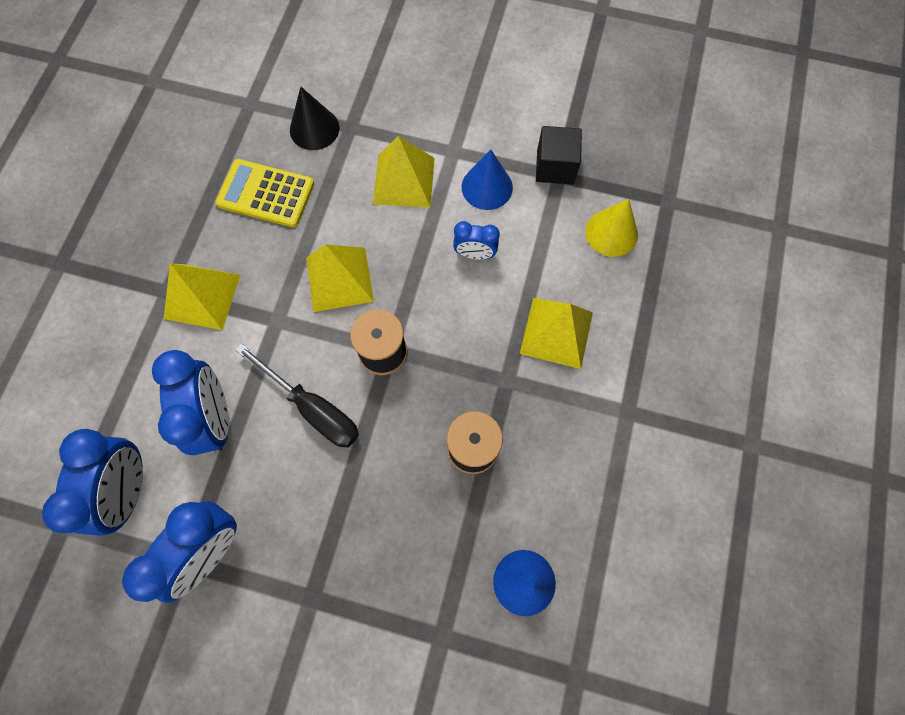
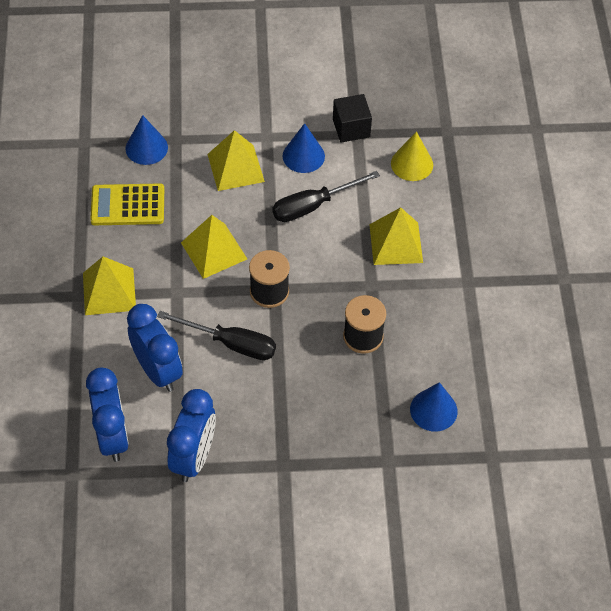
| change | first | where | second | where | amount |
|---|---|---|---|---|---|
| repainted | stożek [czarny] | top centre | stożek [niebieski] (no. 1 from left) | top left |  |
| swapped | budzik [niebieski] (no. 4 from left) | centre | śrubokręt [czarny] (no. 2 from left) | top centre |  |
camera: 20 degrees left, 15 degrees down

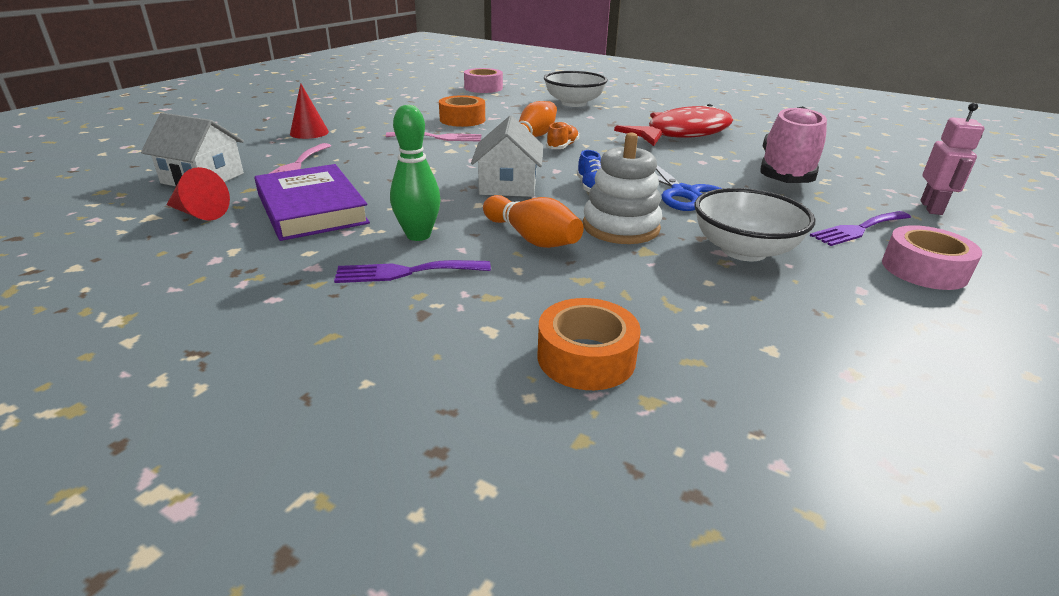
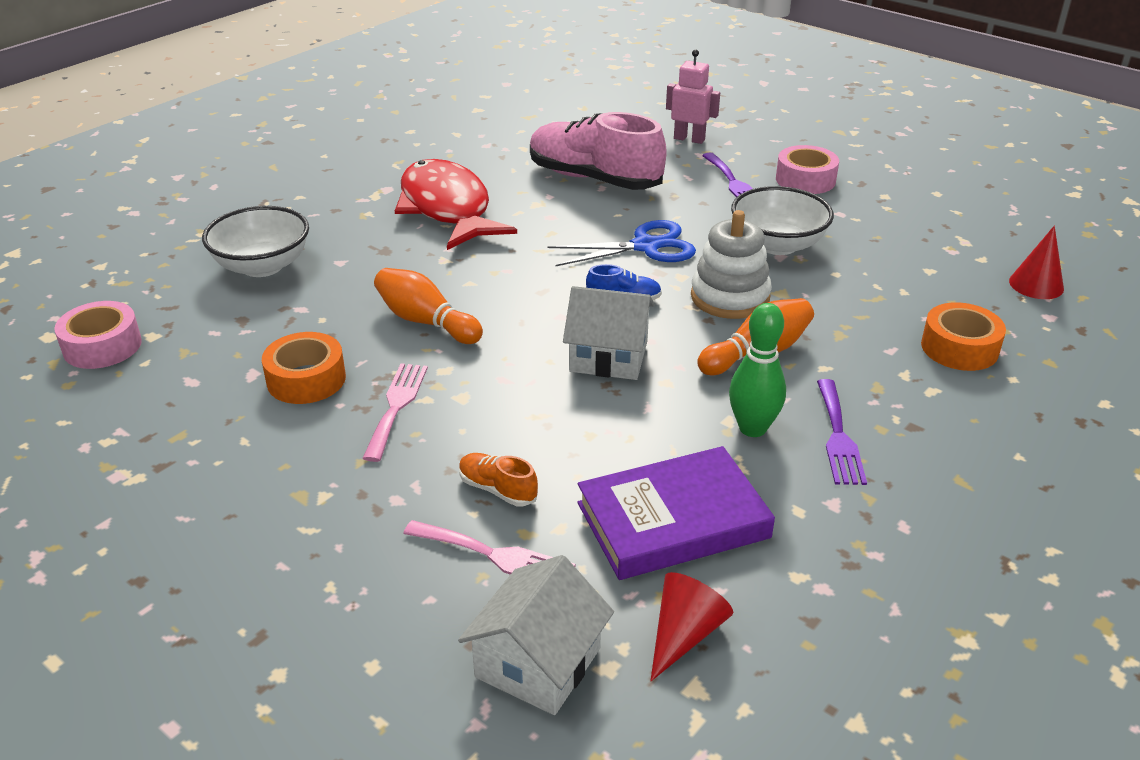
| change | first | where | second | where | amount |
|---|---|---|---|---|---|
| shifted | stożek [czerwony] (no. 2 from left) | top left |  | middle right |  |
| shifted | but [pomarańczowy] | top centre |  | centre |  |
camera: 80 degrees left, 5 degrees up

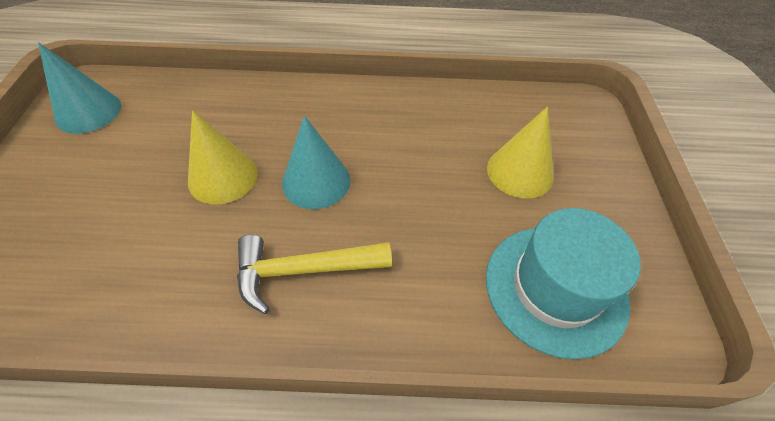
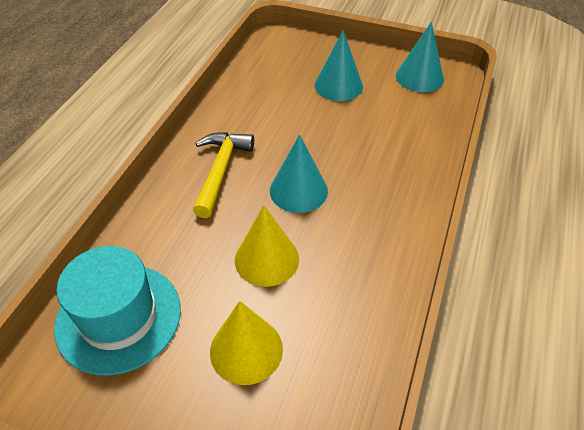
| change | first | where | second | where | amount |
|---|---|---|---|---|---|
| shifted | stożek [żółty] (no. 1 from left in the first image) | middle left | stożek [żółty] (no. 2 from left) | centre |  |
| new |  |  | stożek [turkusowy] (no. 2 from left) | top centre |  |
camera: 110 degrees right, 5 degrees down

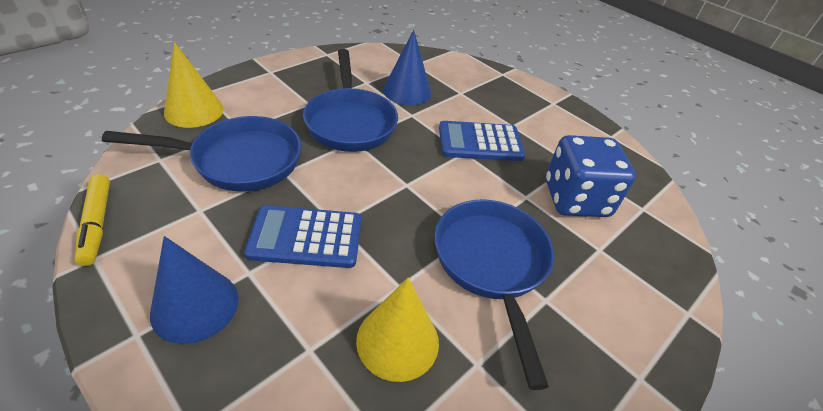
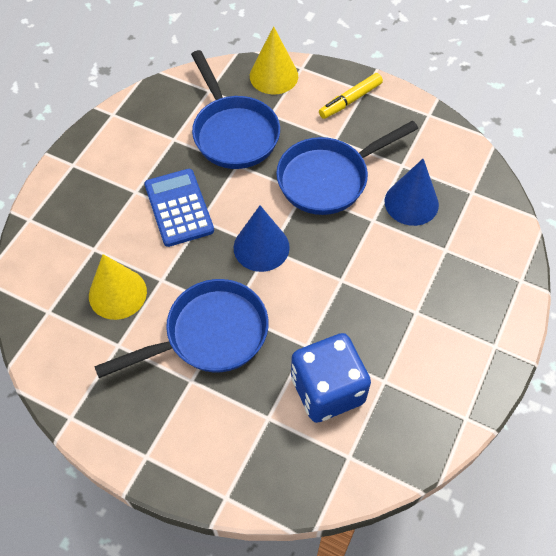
| change | first | where | second | where | amount |
|---|---|---|---|---|---|
| gone | kalkulator [niebieski] (no. 2 from left) | centre |  |  |  |
| shifted | flamaster [żółty] | middle left |  | top centre |  |
| shifted | stożek [niebieski] (no. 1 from left) | bottom left |  | centre |  |
camera: 75 degrees right, 15 degrees up

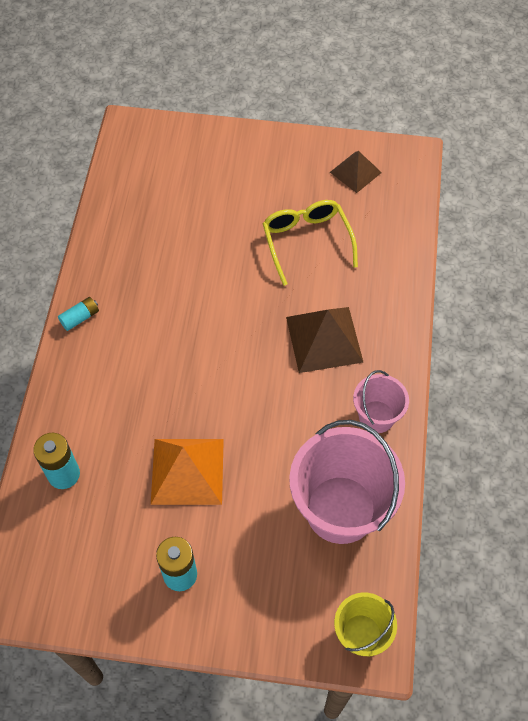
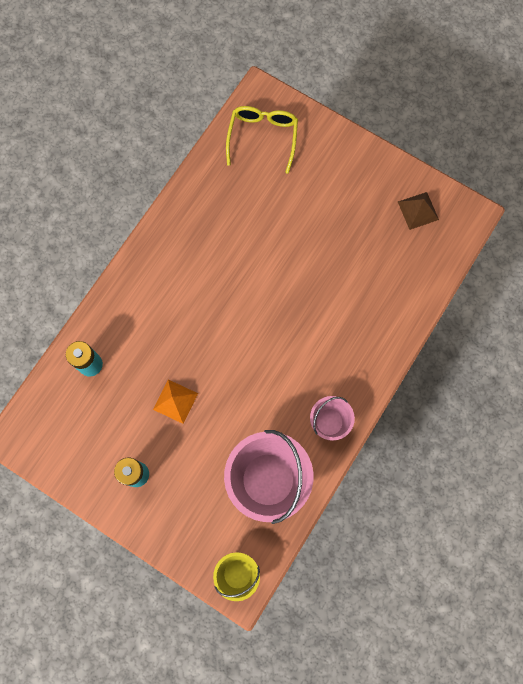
| change | first | where | second | where | amount |
|---|---|---|---|---|---|
| shifted | okulary [żółty] | centre |  | top centre |  |
| gone | bateria [turkusowy] (no. 2 from left) | middle left |  |  |  |
| gone | piramida [brązowy] (no. 1 from left) | centre |  |  |  |
| scaled | piramida [pomarańczowy] | centre |  | centre | x0.63 |
camera: 25 degrees right, 15 degrees up

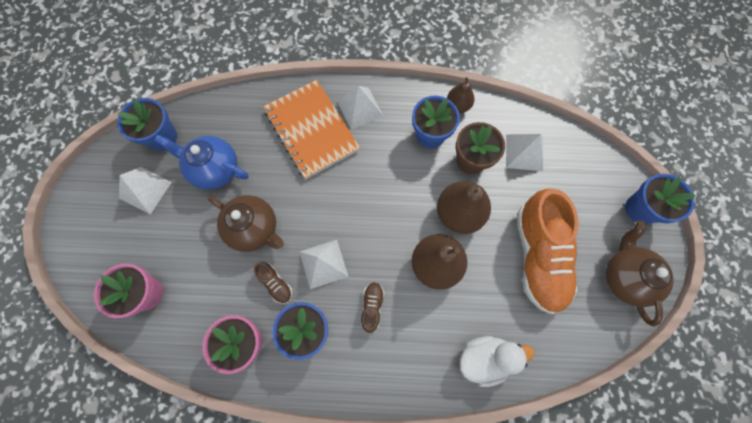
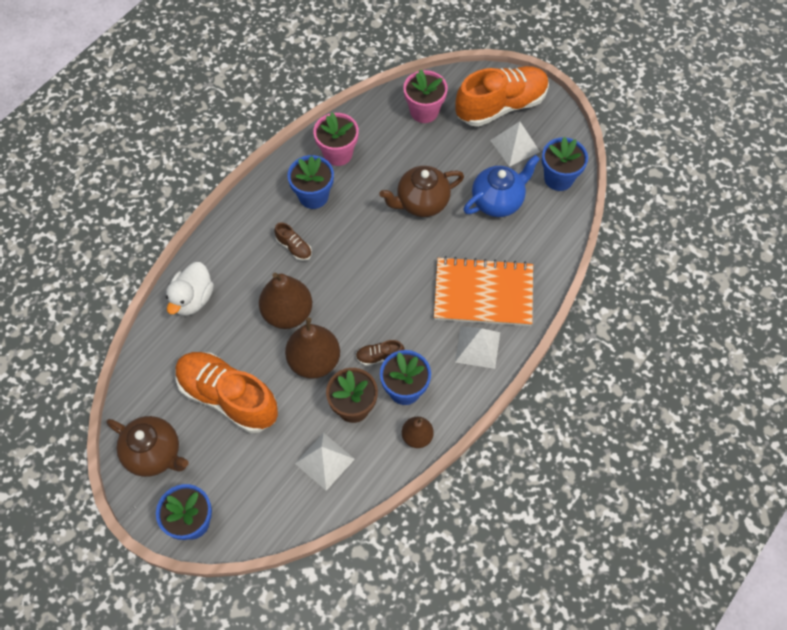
| change | first | where | second | where | amount |
|---|---|---|---|---|---|
| gone | piramida [biały] (no. 2 from left) | centre |  |  |  |
| shifted | but [brązowy] (no. 1 from left in the first image) | bottom centre | but [brązowy] (no. 2 from left) | centre |  |
| new |  |  | but [pomarańczowy] (no. 2 from left) | top centre |  |
camera: 125 degrees right, 10 degrees down

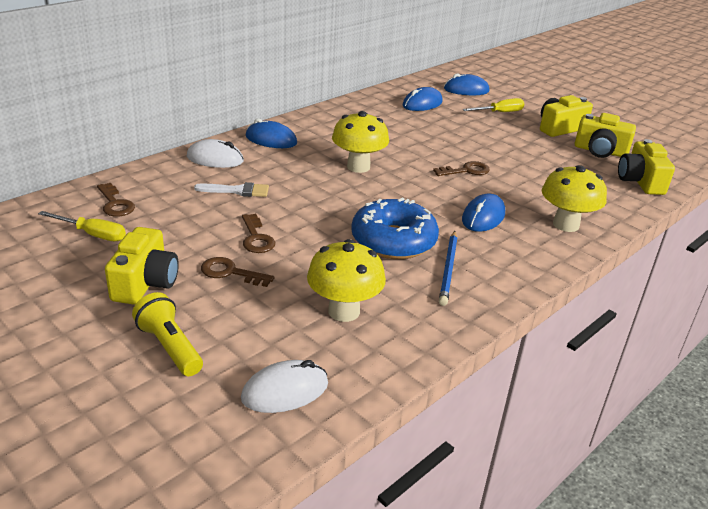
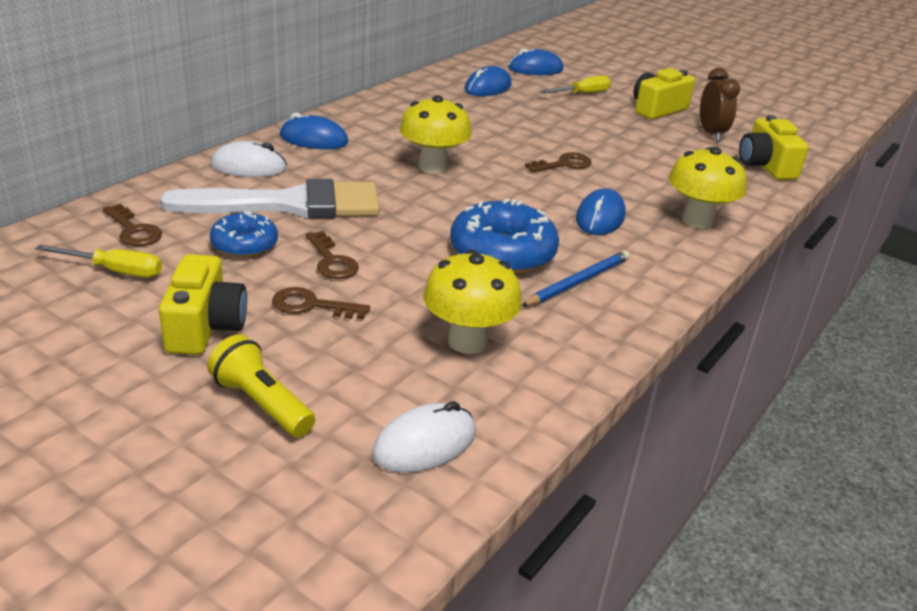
| change | first | where | second | where | amount |
|---|---|---|---|---|---|
| swapped | aparat fotograficzny [żółty] (no. 3 from left) | top right | budzik [brązowy] | top right |  |
| scaled | pędzel [biały] | middle left |  | top left | x2.24 |
| rotated | ołówek [niebieski] | centre |  | centre | 135 degrees counterclockwise |
| new |  |  | donut [niebieski] (no. 1 from left) | middle left |  |
camera: 10 degrees left, 0 degrees up

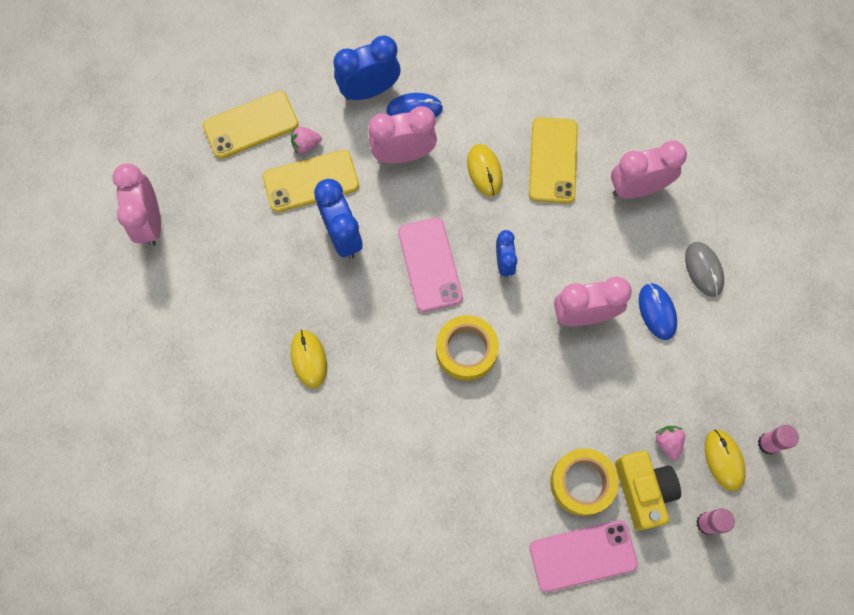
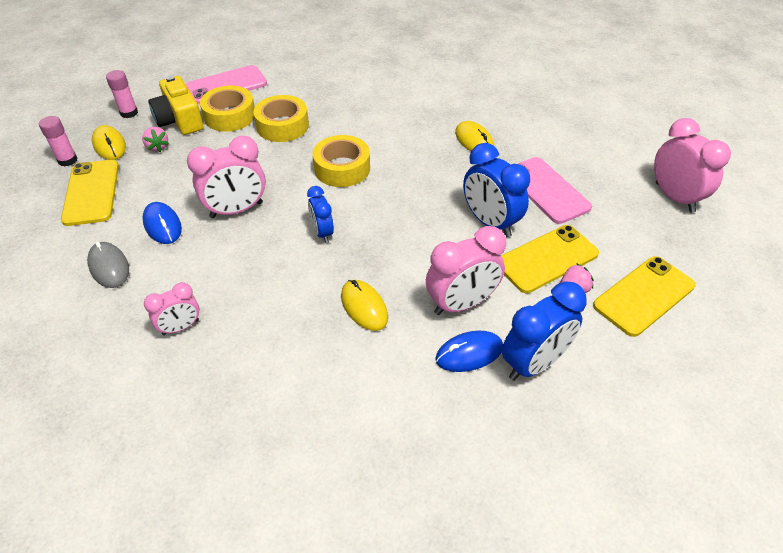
| change | first | where | second | where | amount |
|---|---|---|---|---|---|
| shifted | telefon [żółty] (no. 3 from left in the first image) | top centre | telefon [żółty] (no. 1 from left) | middle left |  |
| scaled | budzik [różowy] (no. 4 from left in the first image) | top right | budzik [różowy] (no. 1 from left) | middle left | x0.59 |
| shifted | telefon [różowy] (no. 1 from left in the first image) | centre | telefon [różowy] (no. 2 from left) | middle right |  |
| new |  |  | taśma klejąca [żółty] (no. 2 from left) | top centre |  |
camera: 165 degrees right, 25 degrees down

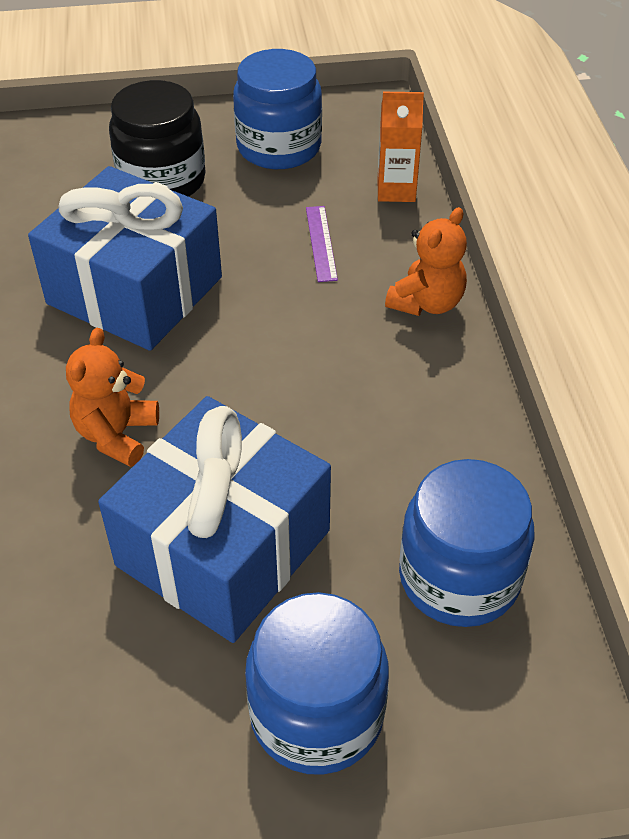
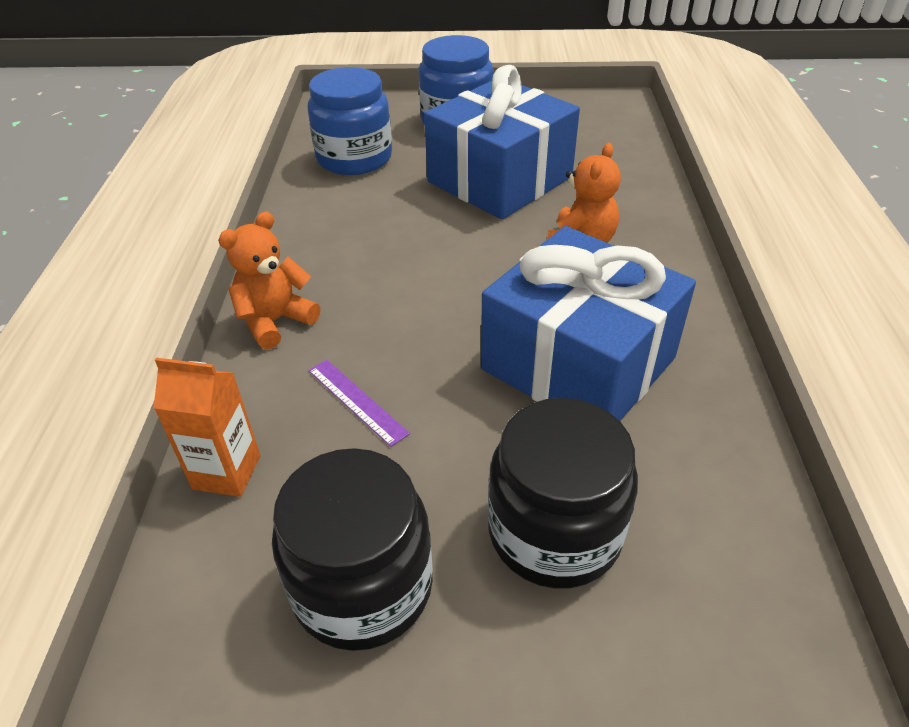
| change | first | where | second | where | amount |
|---|---|---|---|---|---|
| repainted | słoik [niebieski] (no. 1 from left) | top centre | słoik [czarny] (no. 1 from left) | bottom centre |  |
| rotated | linijka [fioletowy] | top centre |  | centre | 45 degrees counterclockwise |
camera: 170 degrees left, 5 degrees down

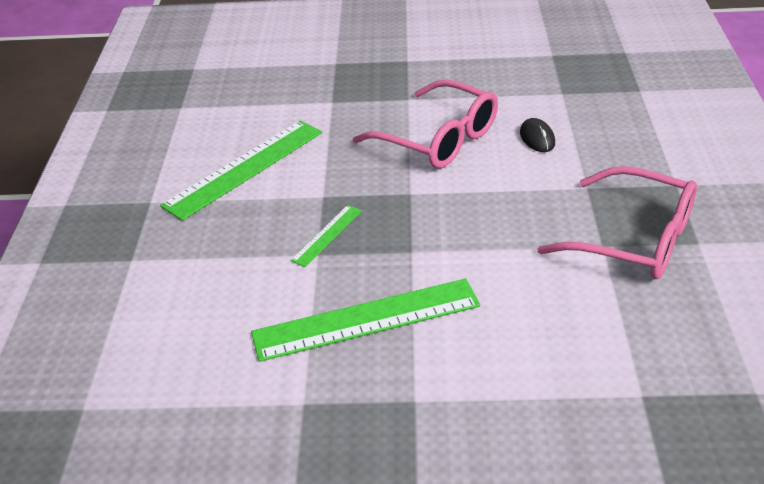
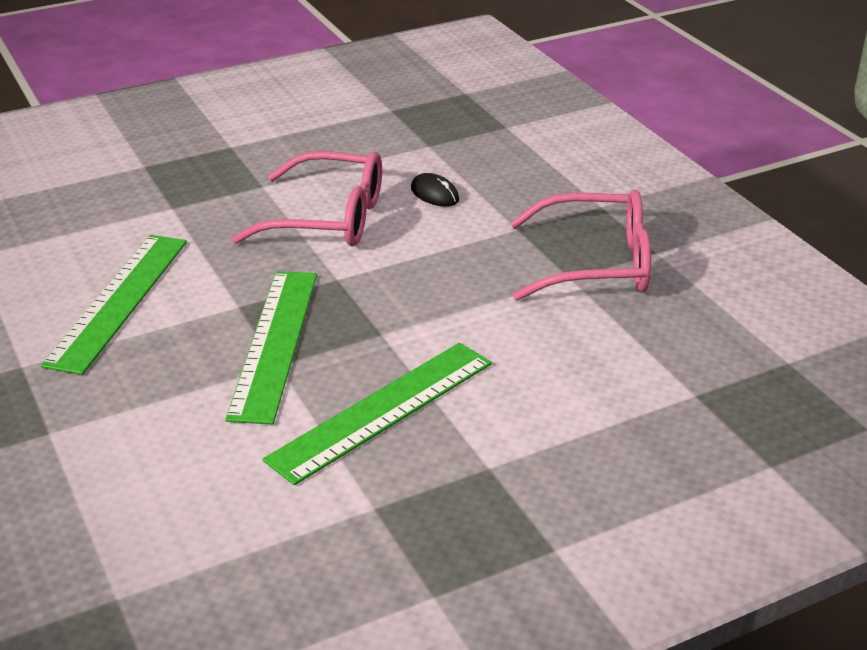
| change | first | where | second | where | amount |
|---|---|---|---|---|---|
| scaled | linijka [zielony] (no. 2 from left) | centre |  | middle left | x2.07 |
camera: 30 degrees left, 5 degrees down

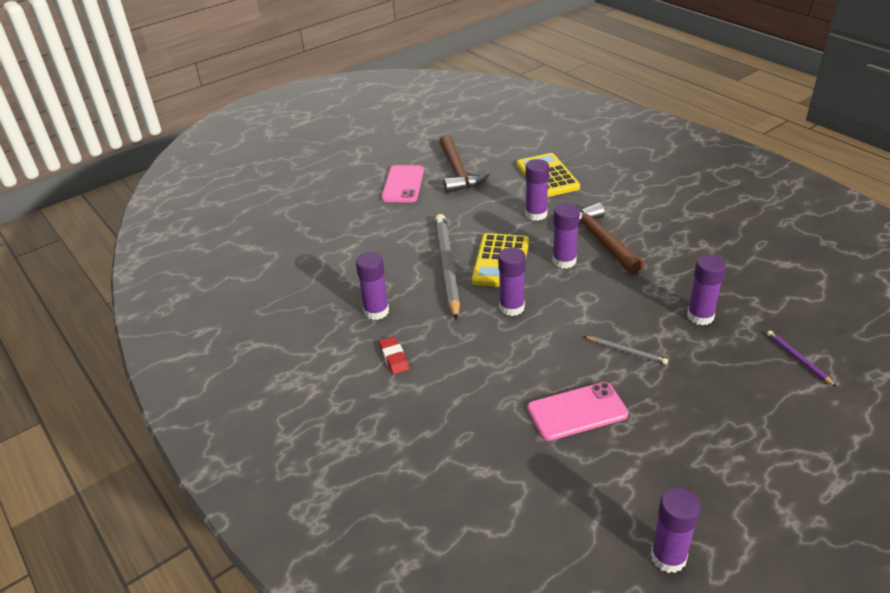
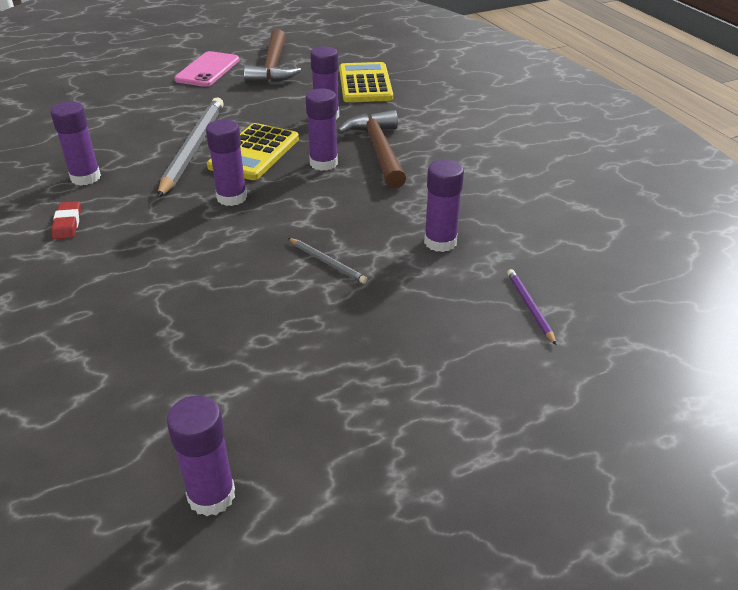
| change | first | where | second | where | amount |
|---|---|---|---|---|---|
| gone | telefon [różowy] (no. 2 from left) | bottom centre |  |  |  |
camera: 10 degrees right, 0 degrees up

